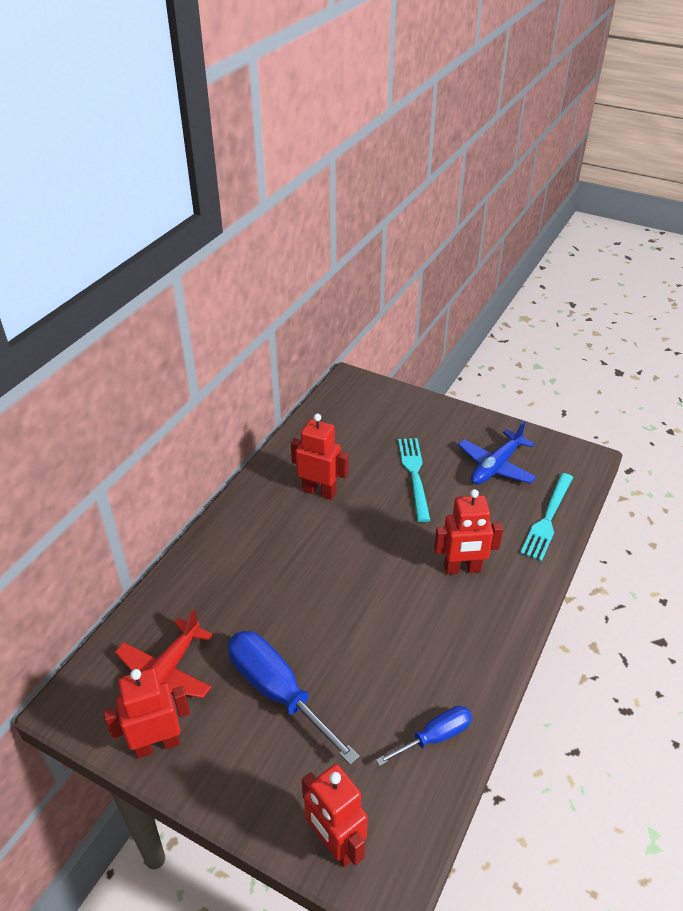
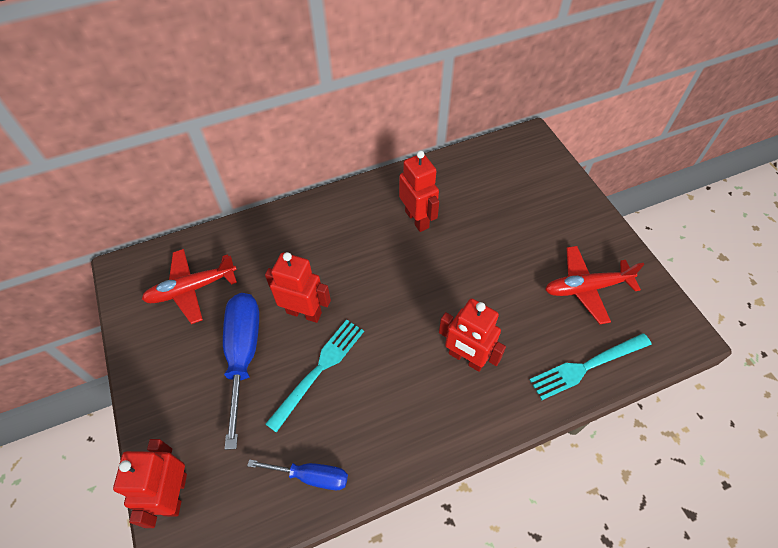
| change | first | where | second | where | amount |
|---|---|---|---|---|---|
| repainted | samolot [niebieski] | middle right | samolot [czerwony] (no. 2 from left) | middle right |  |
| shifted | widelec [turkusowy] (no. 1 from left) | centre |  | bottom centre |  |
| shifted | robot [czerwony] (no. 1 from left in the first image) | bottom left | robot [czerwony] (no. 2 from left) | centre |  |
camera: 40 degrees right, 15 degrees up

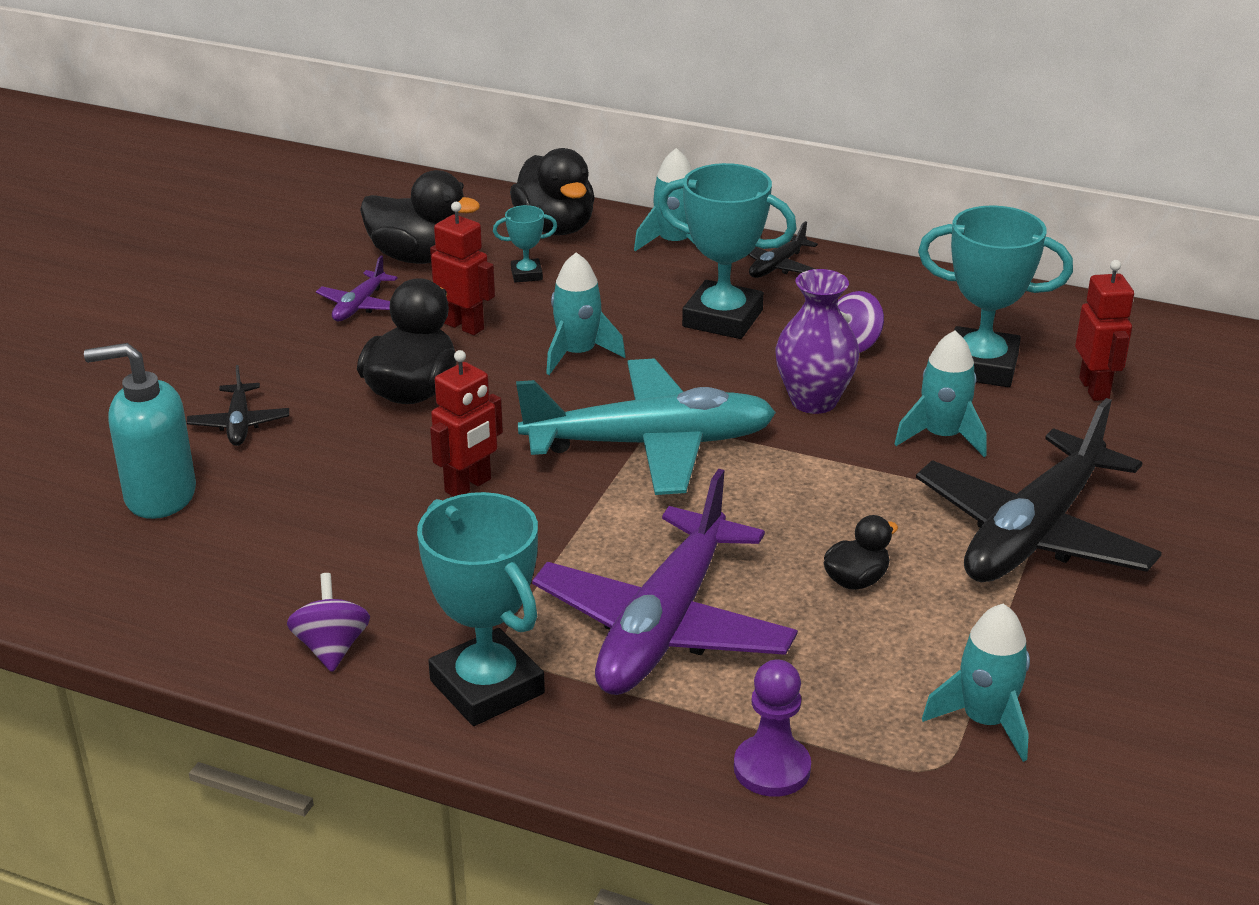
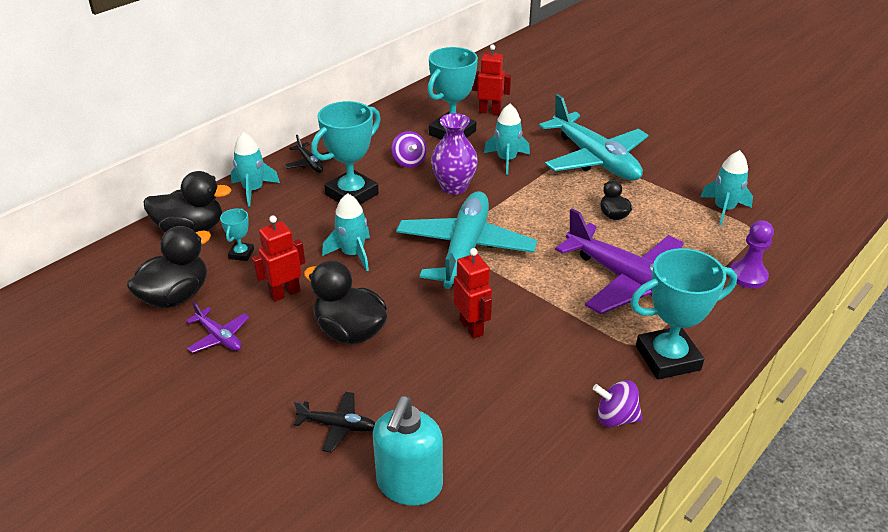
| change | first | where | second | where | amount |
|---|---|---|---|---|---|
| repainted | samolot [czarny] (no. 3 from left) | middle right | samolot [turkusowy] (no. 2 from left) | top right |  |
camera: 70 degrees left, 5 degrees up

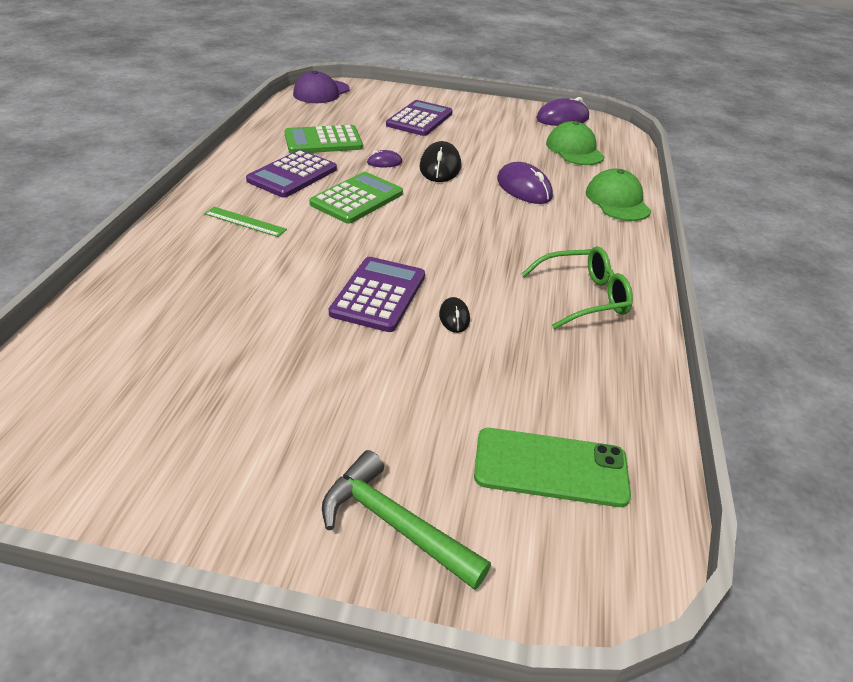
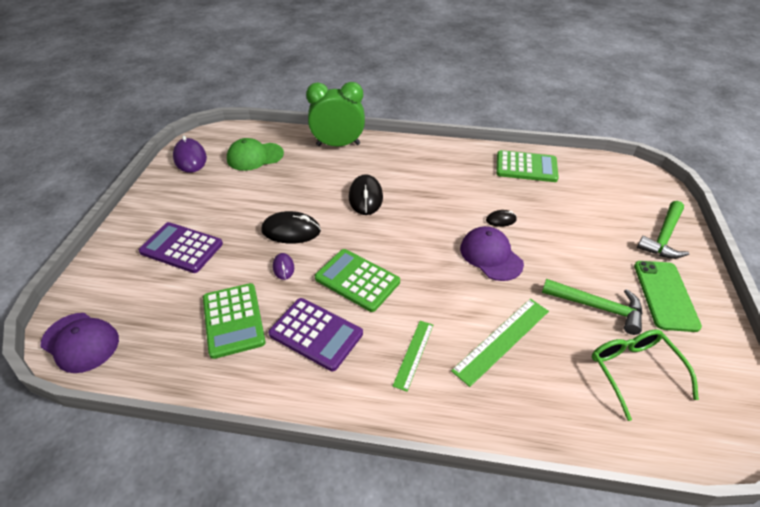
| change | first | where | second | where | amount |
|---|---|---|---|---|---|
| gone | myszka [fioletowy] (no. 2 from left) | top centre |  |  |  |
| swapped | czapka [zielony] (no. 2 from left) | top right | budzik [zielony] | top centre |  |
| shifted | okulary [zielony] | middle right |  | bottom right |  |
| swapped | kalkulator [fioletowy] (no. 2 from left) | centre | czapka [fioletowy] (no. 2 from left) | centre |  |
| shifted | telefon [zielony] | bottom centre |  | middle right |  |
| new |  |  | kalkulator [zielony] (no. 3 from left) | top right |  |
| new |  |  | myszka [czarny] (no. 2 from left) | centre |  |
| new |  |  | młotek [zielony] (no. 1 from left) | middle right |  |
| new |  |  | linijka [zielony] (no. 2 from left) | bottom centre |  |
camera: 90 degrees left, 5 degrees up

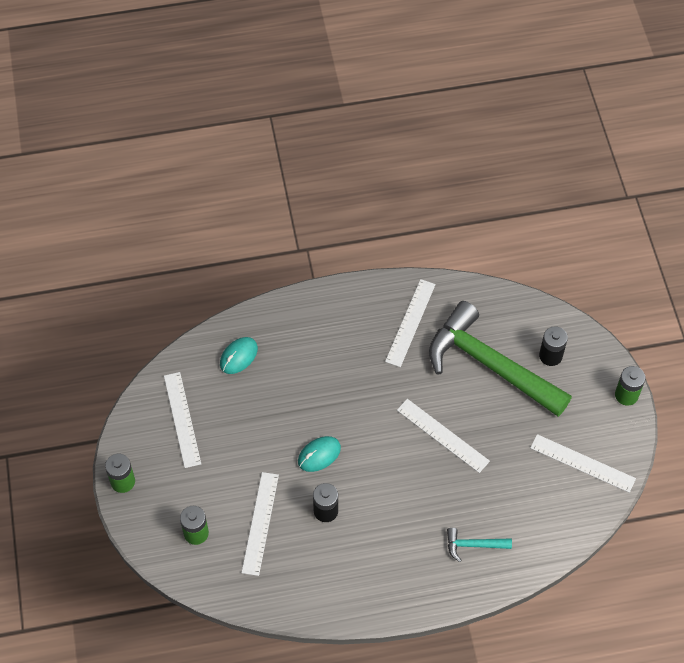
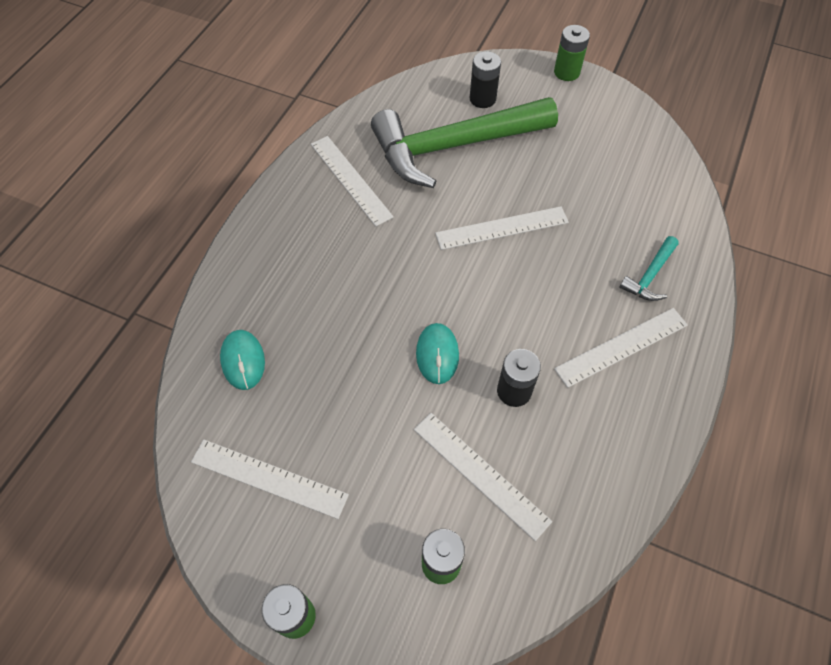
| change | first | where | second | where | amount |
|---|---|---|---|---|---|
| shifted | linijka [biały] (no. 5 from left) | bottom right |  | middle right |  |
camera: 55 degrees left, 0 degrees up

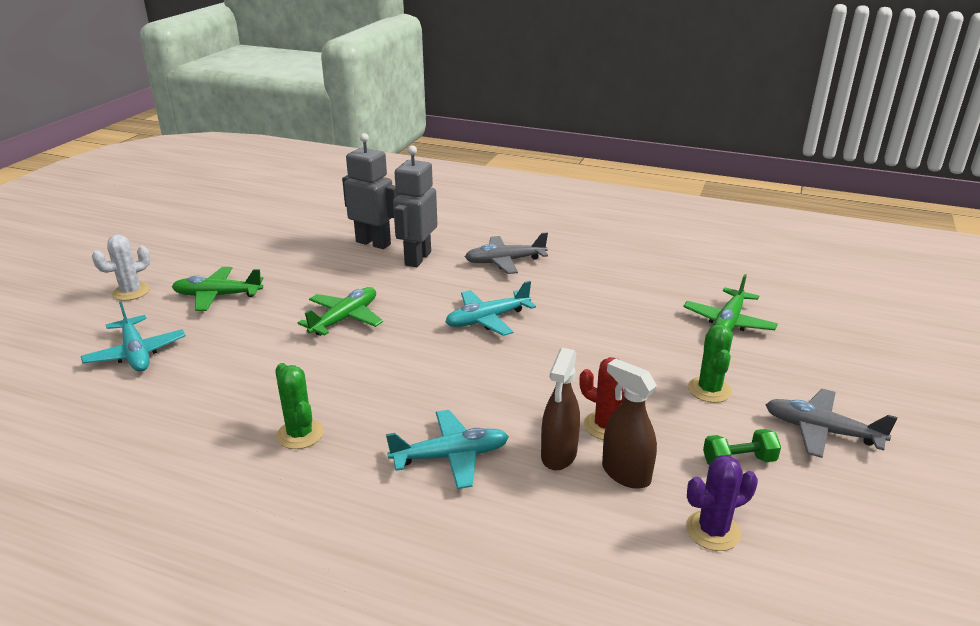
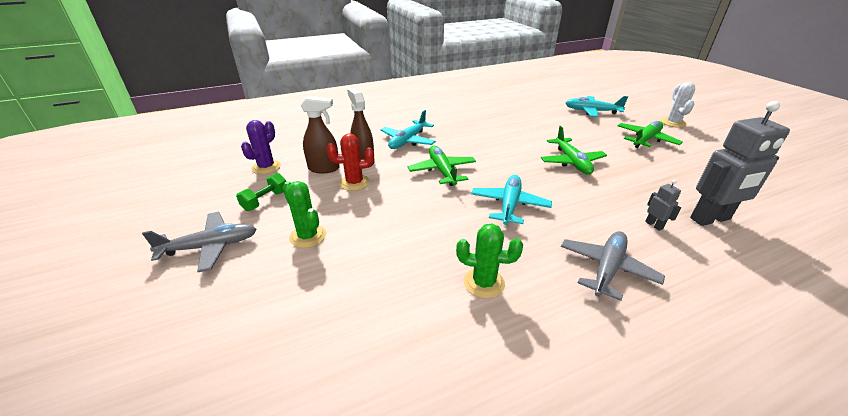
| change | first | where | second | where | amount |
|---|---|---|---|---|---|
| scaled | robot [szary] (no. 2 from left in the first image) | top centre | robot [szary] (no. 1 from left) | middle right | x0.43 |
| shifted | samolot [zielony] (no. 3 from left in the first image) | middle right | samolot [zielony] (no. 1 from left) | centre |  |
| shifted | kaktus [zielony] (no. 1 from left in the first image) | middle left | kaktus [zielony] (no. 2 from left) | centre |  |
camera: 135 degrees right, 5 degrees up

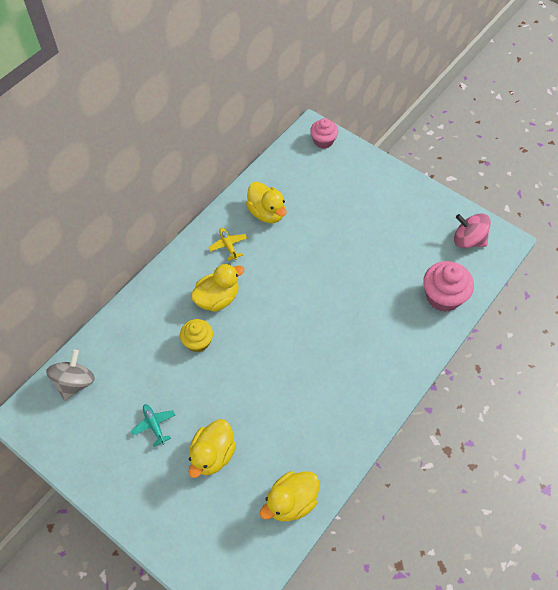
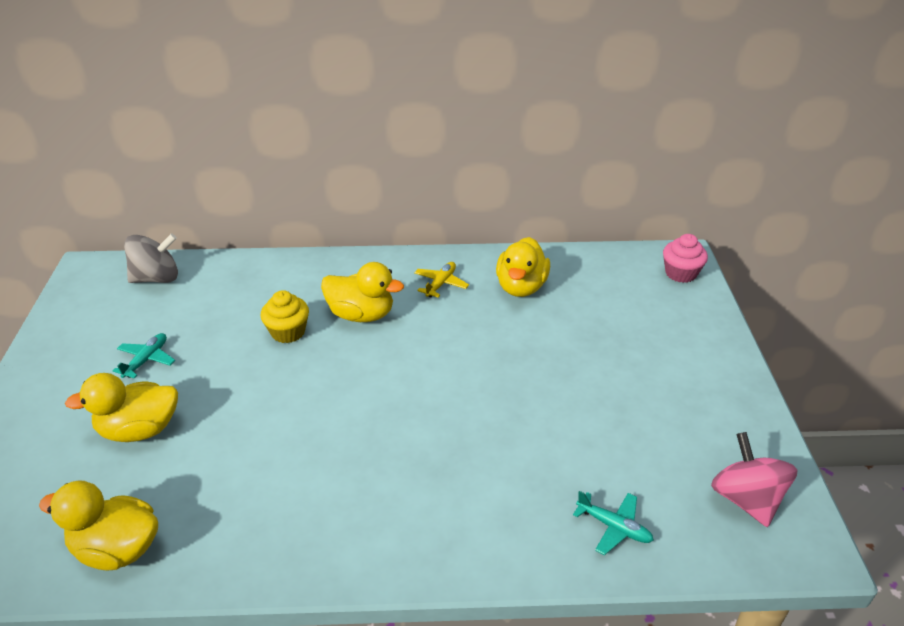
| change | first | where | second | where | amount |
|---|---|---|---|---|---|
| swapped | muffinka [różowy] (no. 2 from left) | middle right | samolot [turkusowy] (no. 2 from left) | bottom right |  |
camera: 50 degrees right, 20 degrees down

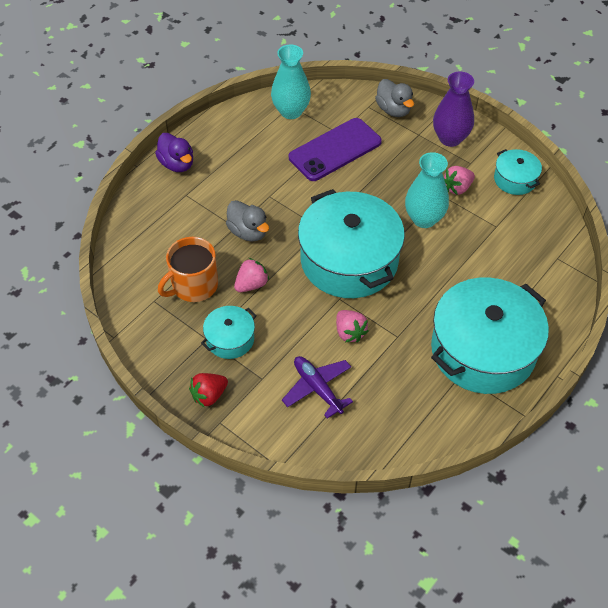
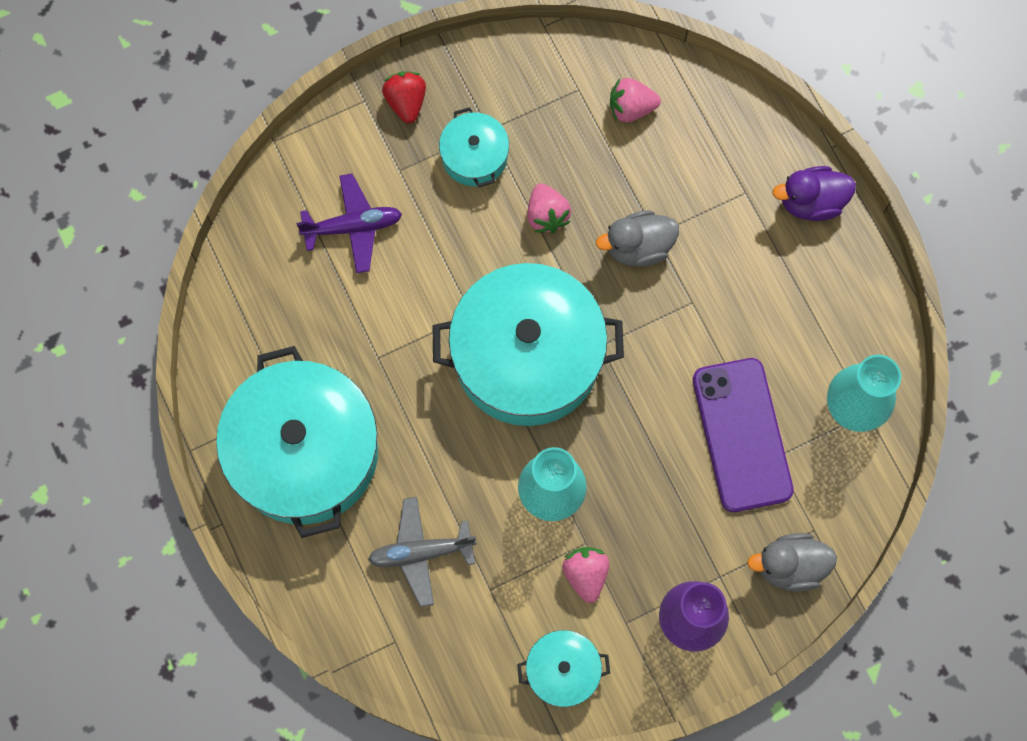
| change | first | where | second | where | amount |
|---|---|---|---|---|---|
| gone | kubek [pomarańczowy] | middle left |  |  |  |
| shifted | truskawka [różowy] (no. 2 from left in the first image) | centre | truskawka [różowy] (no. 3 from left) | top centre |  |
| new |  |  | samolot [szary] | bottom centre |  |
camera: 115 degrees right, 20 degrees up

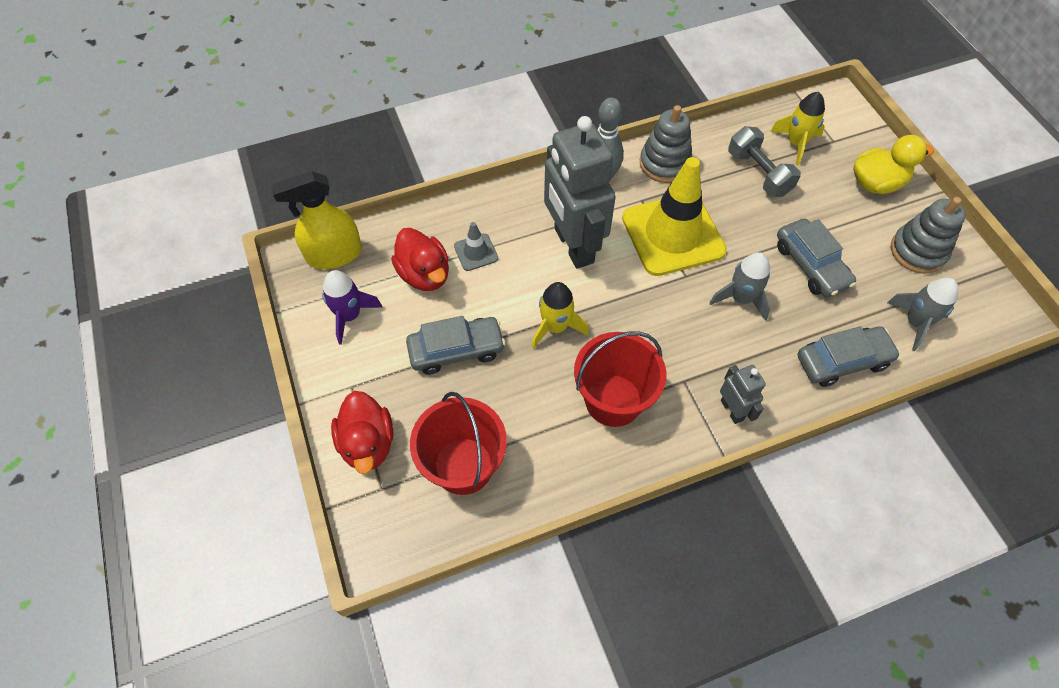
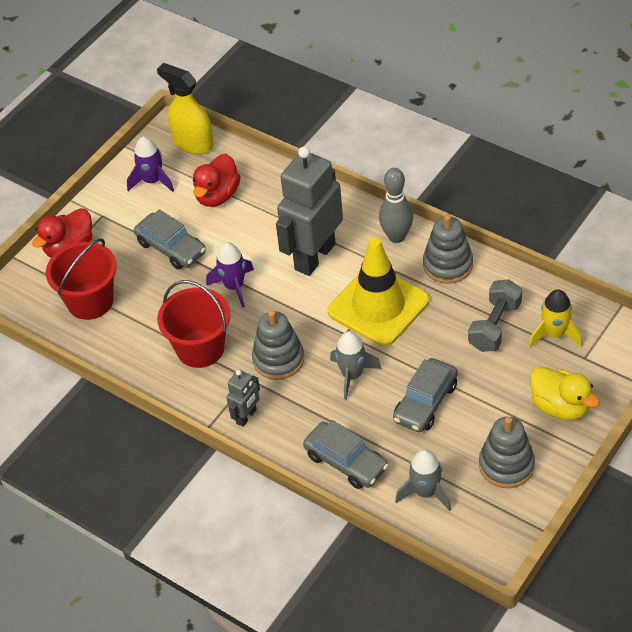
| change | first | where | second | where | amount |
|---|---|---|---|---|---|
| gone | pachołek [szary] | centre |  |  |  |
| repainted | rakieta [żółty] (no. 1 from left) | centre | rakieta [fioletowy] (no. 2 from left) | centre |  |
| new |  |  | zabawka nakładanka [szary] (no. 1 from left) | centre |  |
camera: 60 degrees right, 10 degrees down

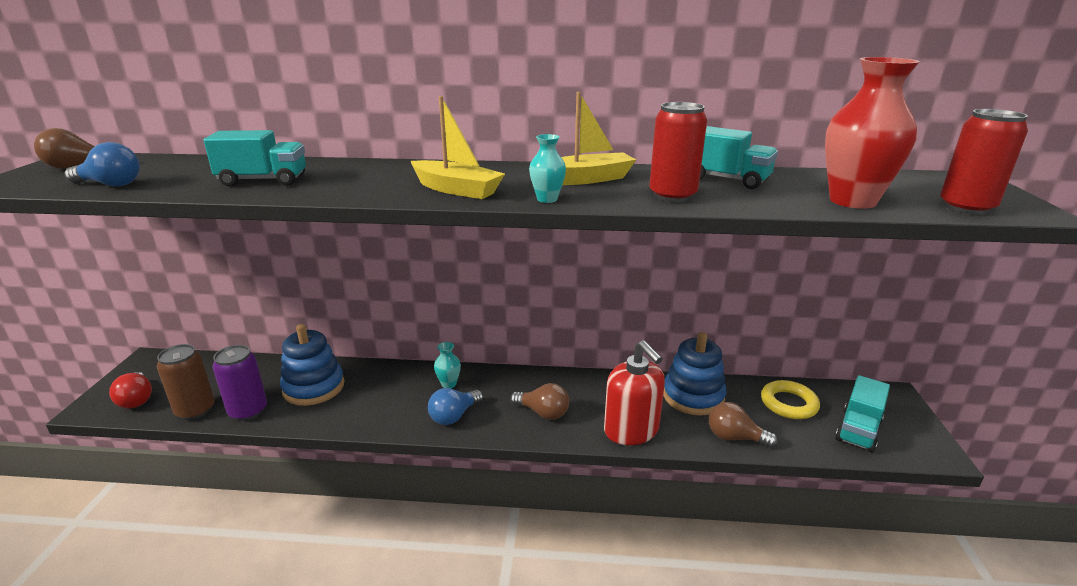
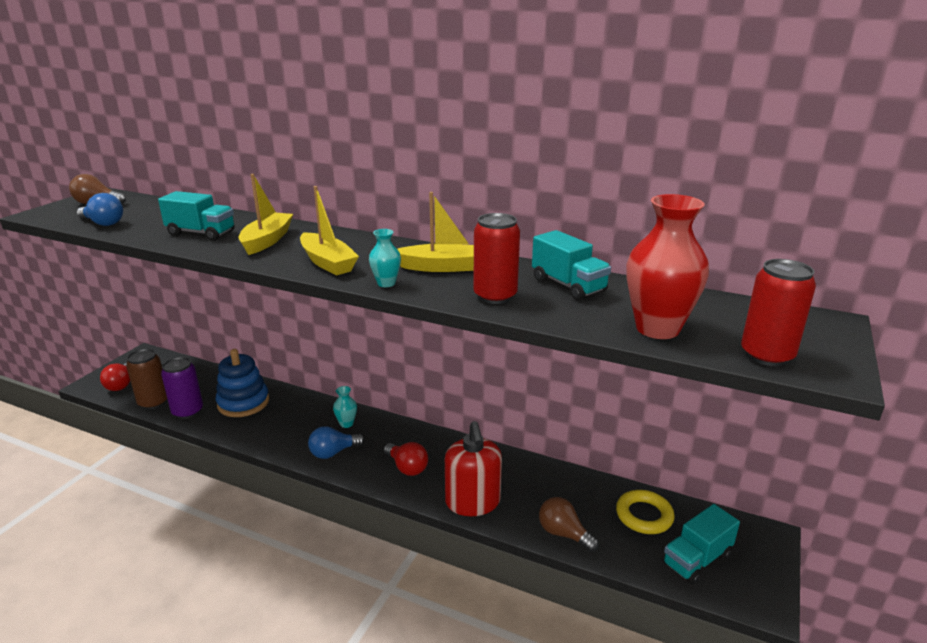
| change | first | where | second | where | amount |
|---|---|---|---|---|---|
| gone | zabawka nakładanka [niebieski] (no. 2 from left) | centre |  |  |  |
| repainted | żarówka [brązowy] (no. 2 from left) | bottom centre | żarówka [czerwony] (no. 2 from left) | bottom centre |  |
| new |  |  | łódka [żółty] (no. 1 from left) | top left |  |
camera: 20 degrees right, 0 degrees up

